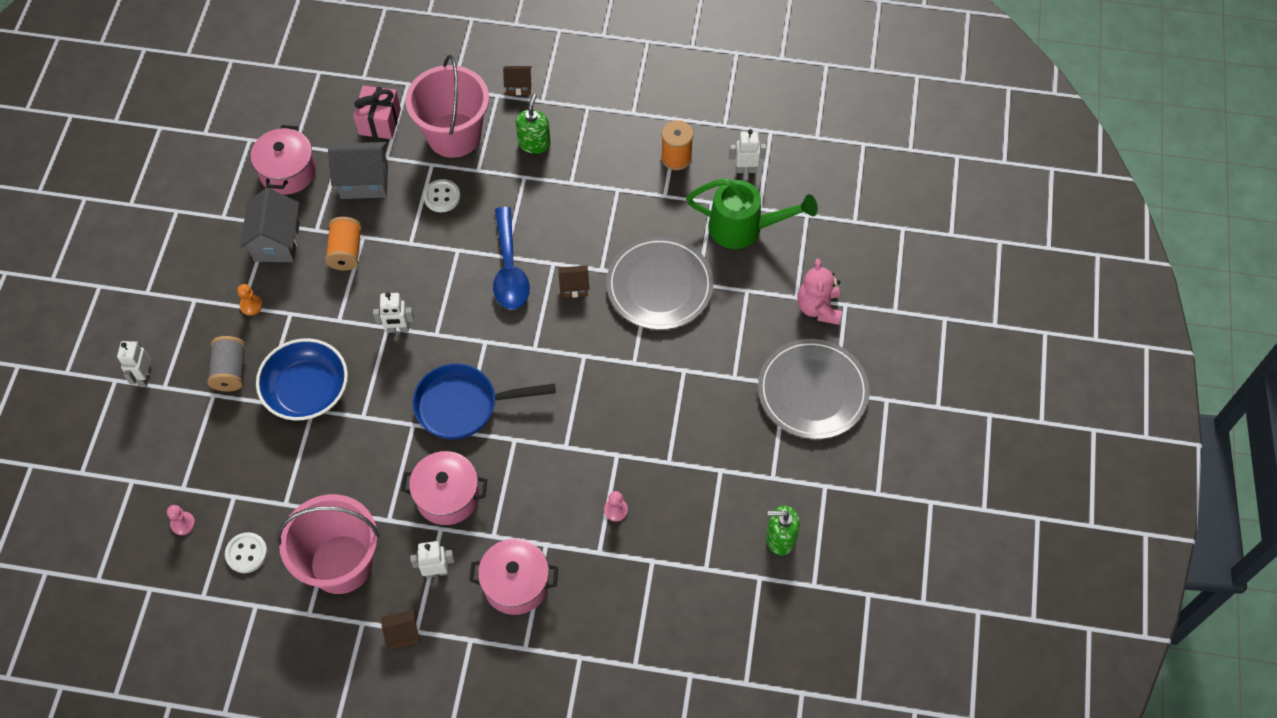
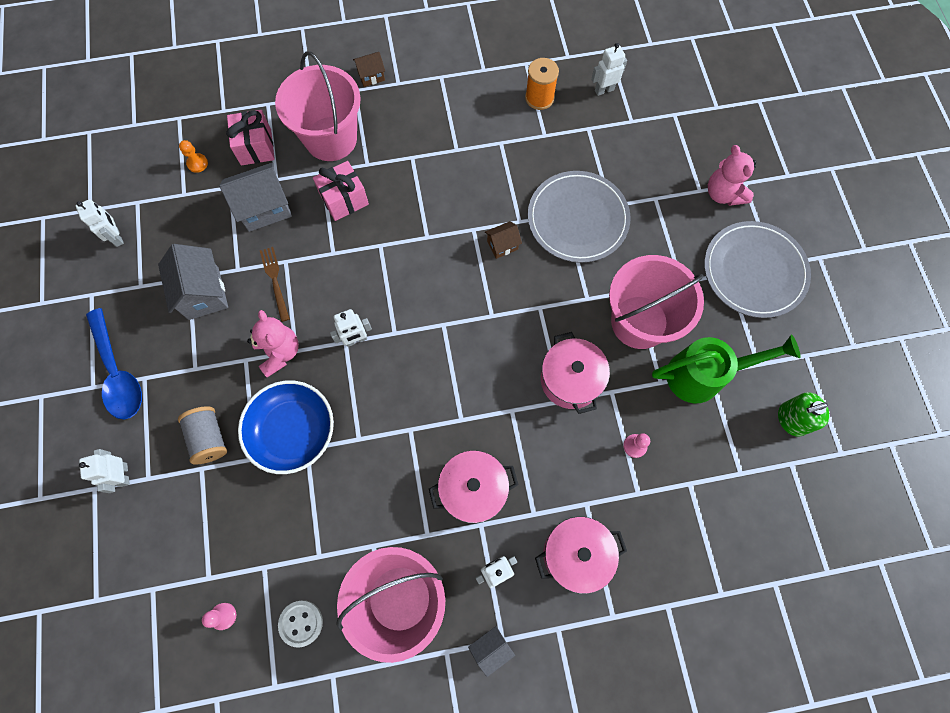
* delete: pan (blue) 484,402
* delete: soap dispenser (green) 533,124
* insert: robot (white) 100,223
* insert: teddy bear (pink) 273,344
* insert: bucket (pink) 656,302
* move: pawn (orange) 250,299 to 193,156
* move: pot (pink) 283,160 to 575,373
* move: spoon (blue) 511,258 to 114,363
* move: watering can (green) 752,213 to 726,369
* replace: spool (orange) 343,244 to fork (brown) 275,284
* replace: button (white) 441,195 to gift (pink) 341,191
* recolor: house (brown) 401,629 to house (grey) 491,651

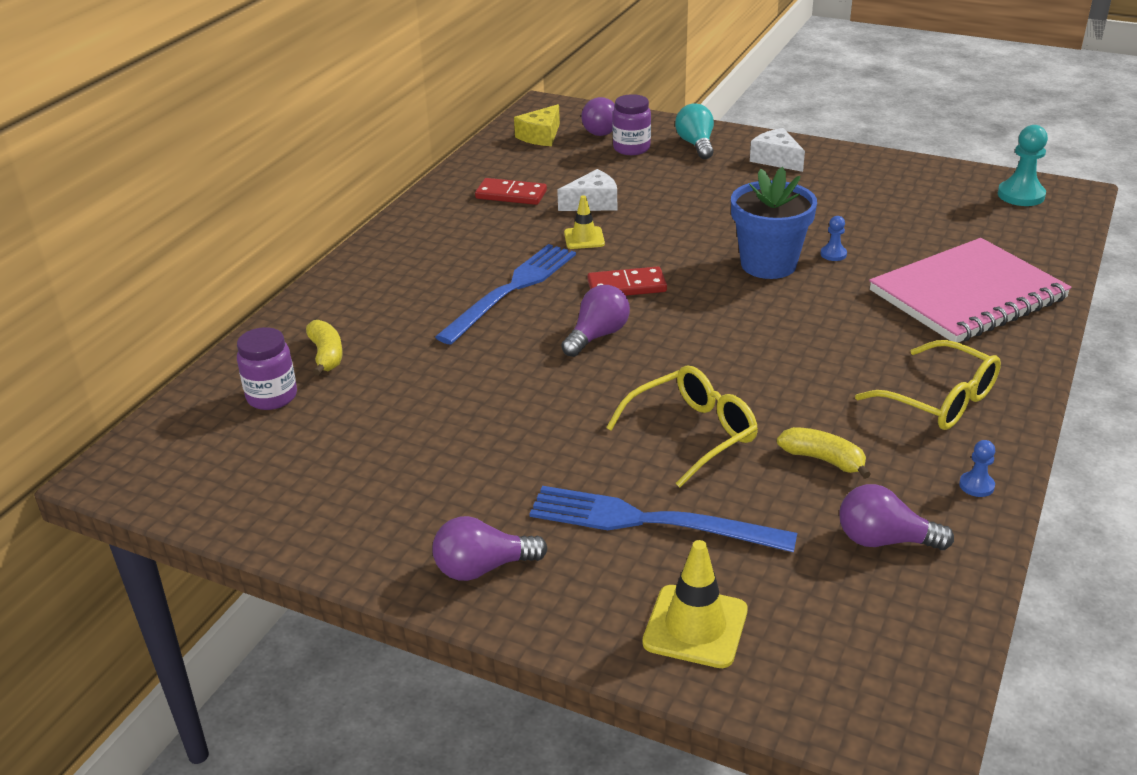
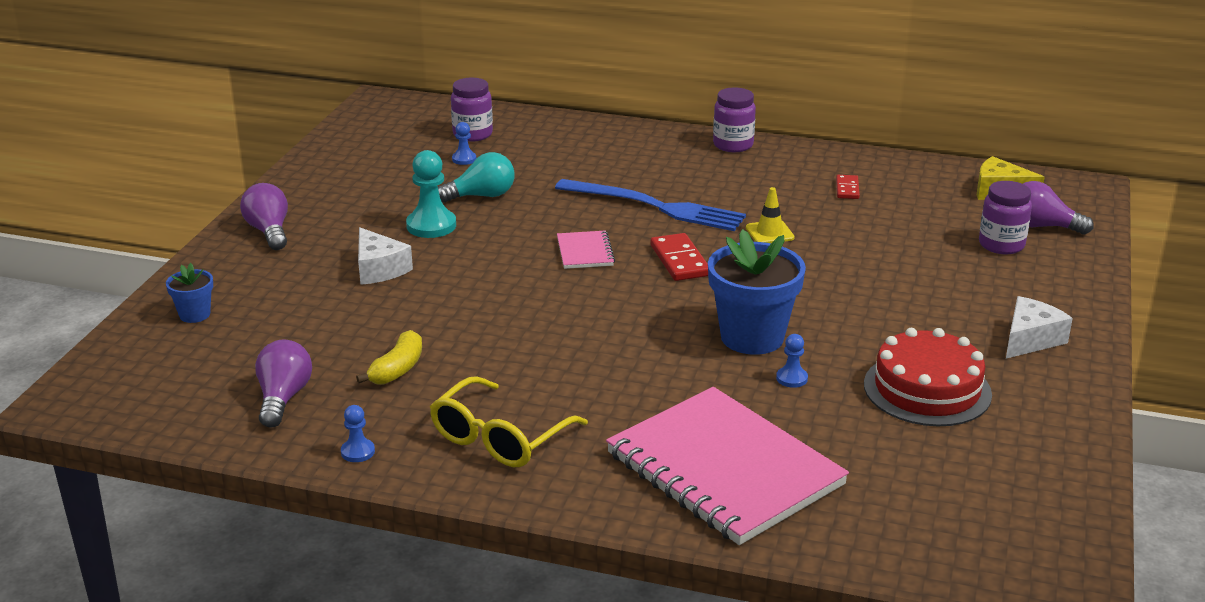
* delete: banana (yellow) 324,348
* delete: fork (blue) 663,519
* delete: glasses (yellow) 682,426
* insert: pawn (blue) 464,143
* insert: jar (purple) 734,119
* insert: cake (red) 928,377
* move: cheese (white) 587,190 to 385,256
* move: light bulb (turquoise) 694,131 to 476,177
* move: pawn (turquoise) 1023,165 to 431,194
* replace: light bulb (purple) 595,321 to notebook (pink) 586,250
* replace: traffic cone (yellow) 695,604 to flower pot (blue) 189,293
* resize: domino (red) 511,191 = 848,187 x0.62

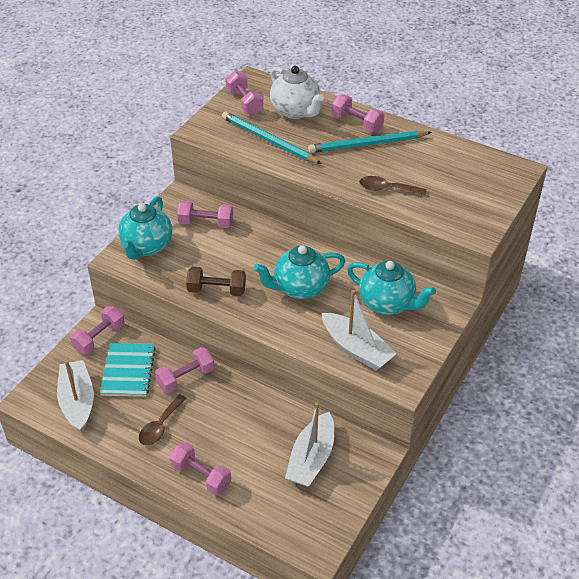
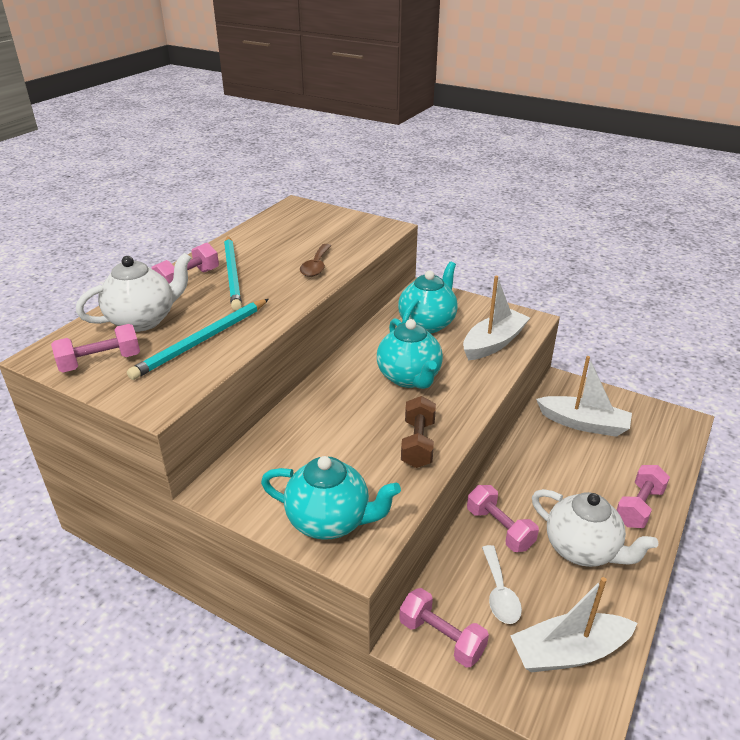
* delete: dumbbell (pink) 205,214
* replace: notebook (turquoise) 128,370 to spoon (white) 502,584
* replace: spoon (brown) 163,419 to teapot (white) 595,528

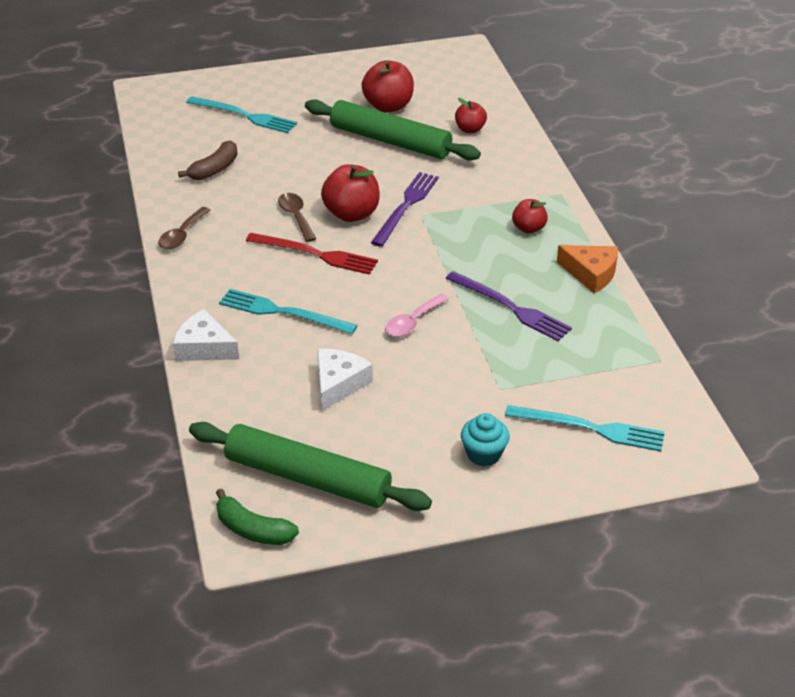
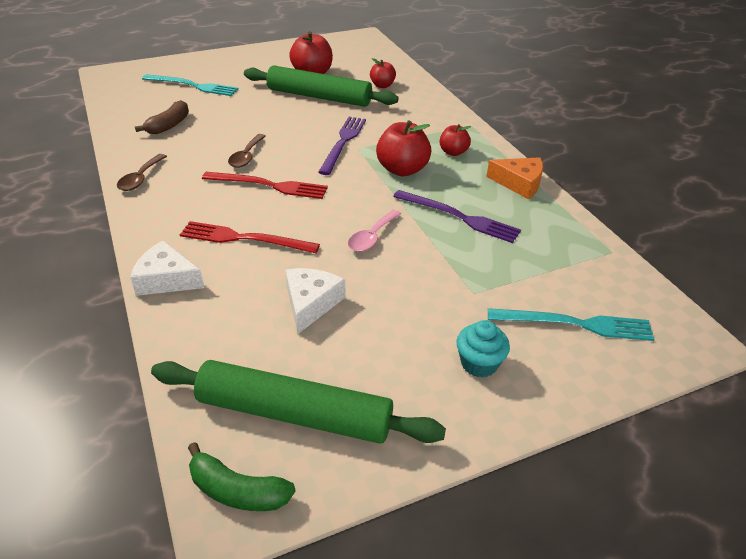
* move: apple (red) 350,193 to 403,148
* recolor: fork (turquoise) 288,311 to fork (red) 250,237
* rotate: spoon (brown) 297,217 = 247,151 135 degrees counterclockwise

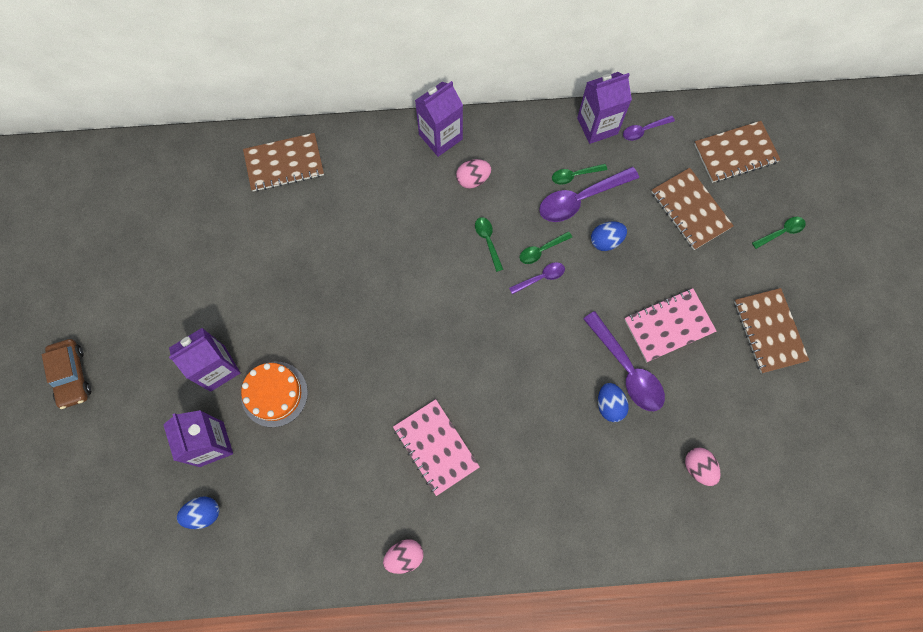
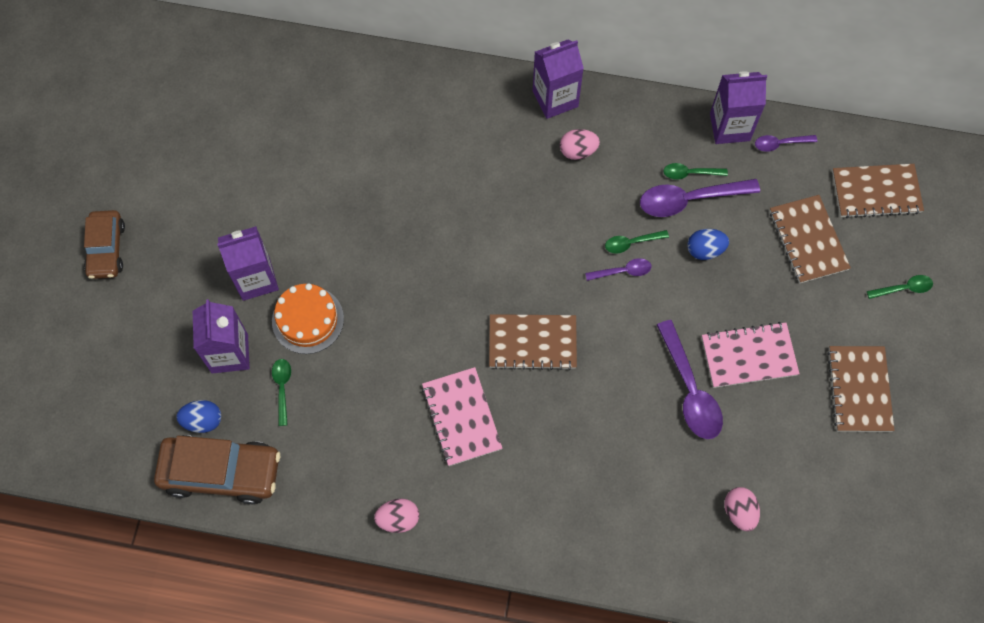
* delete: egg (blue) 613,402
* insert: car (brown) 217,469
* move: notebook (brown) 283,162 to 533,342
* move: spoon (green) 489,244 to 281,392

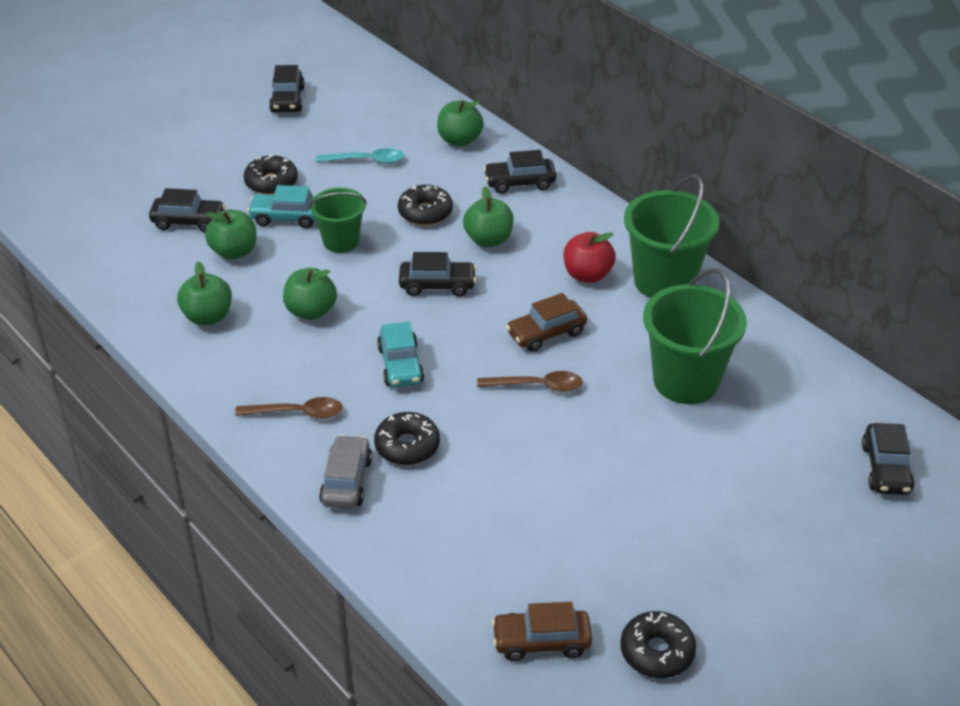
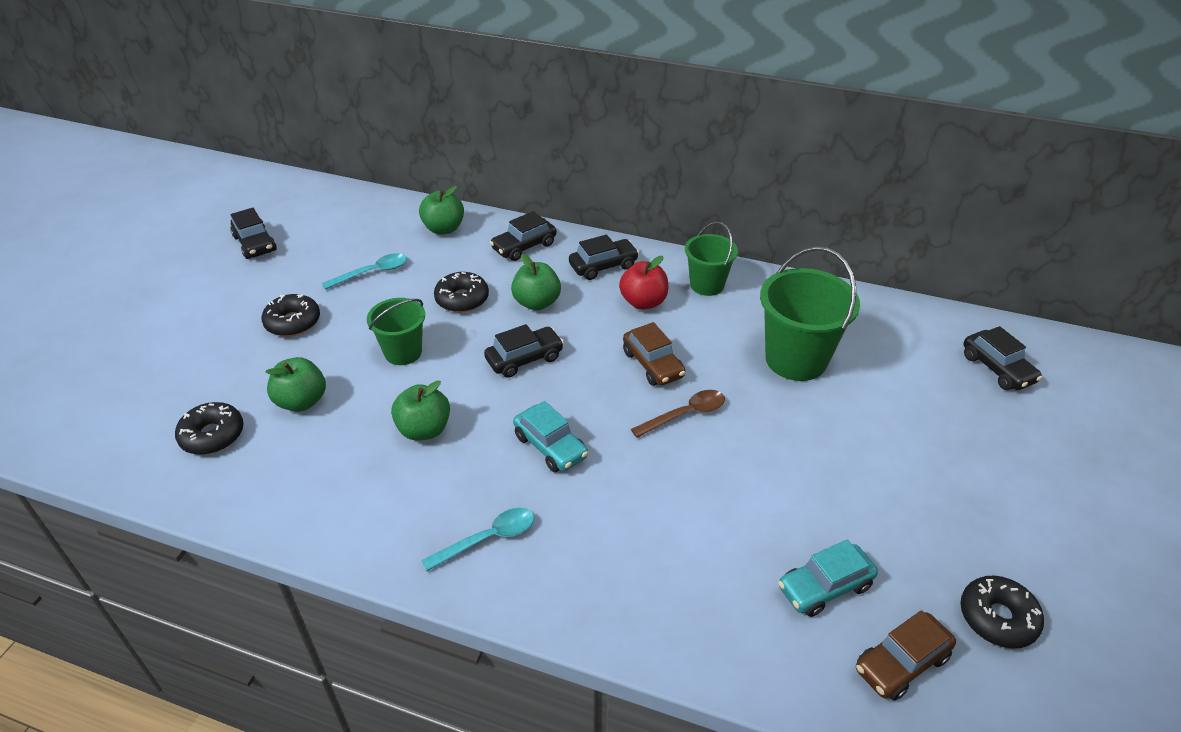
* delete: apple (green) 204,293
* delete: car (grey) 345,472
* move: car (black) 187,210 to 604,257
* move: car (turquoise) 282,206 to 828,578
* move: donut (black) 407,438 to 209,428
* recolor: spoon (brown) 289,408 to spoon (turquoise) 477,539
* rotate: car (brown) 546,322 = 654,354 60 degrees counterclockwise
* resize: bucket (green) 672,236 = 711,259 x0.61

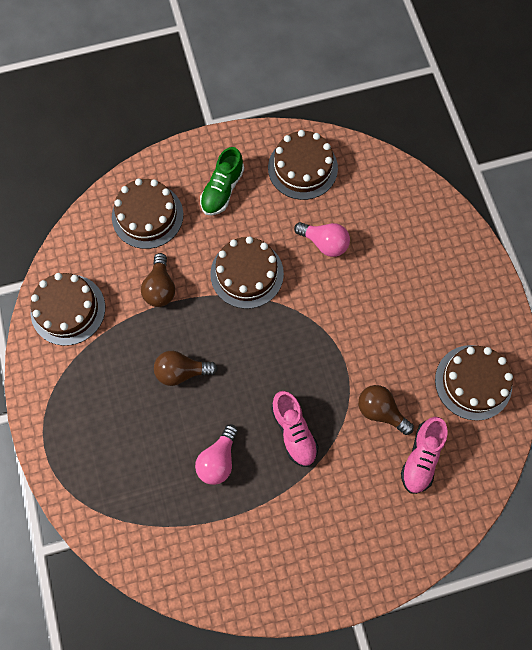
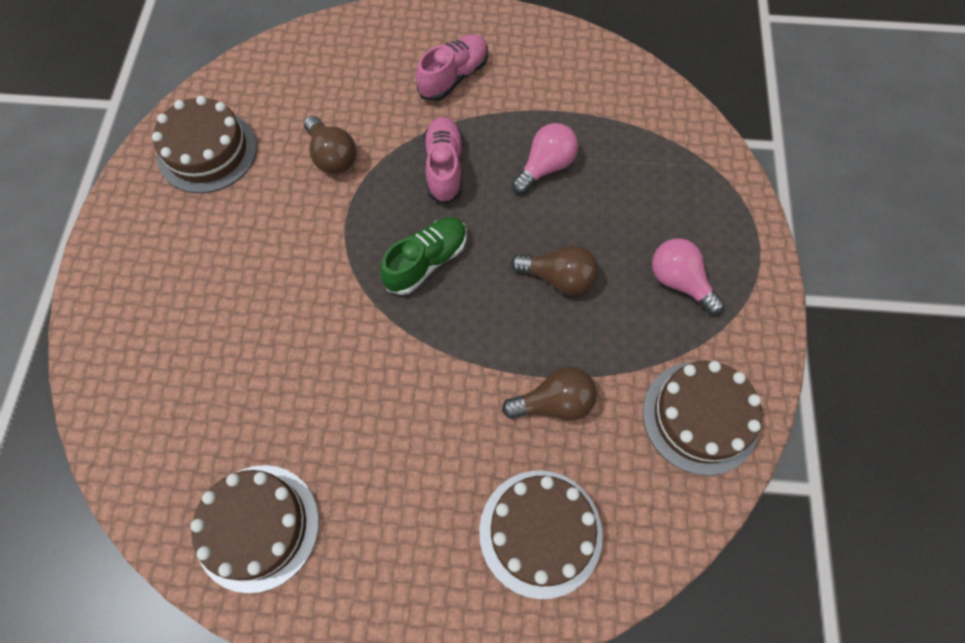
* delete: cake (brown) 247,272
* move: shoe (green) 222,181 to 423,256
* move: light bulb (pink) 322,239 to 688,277
* move: shoe (pink) 424,455 to 452,68
* rotate: light bulb (brown) 158,280 = 549,393 60 degrees clockwise

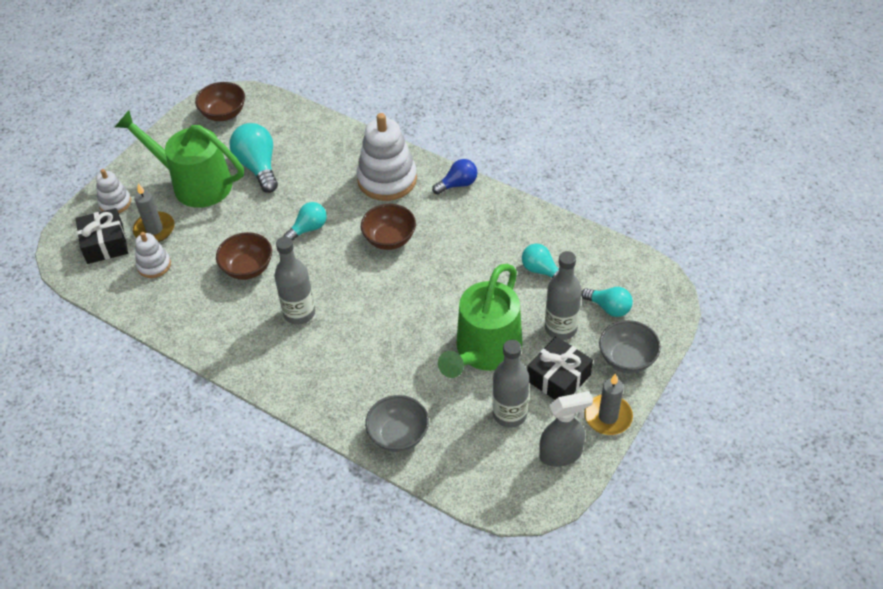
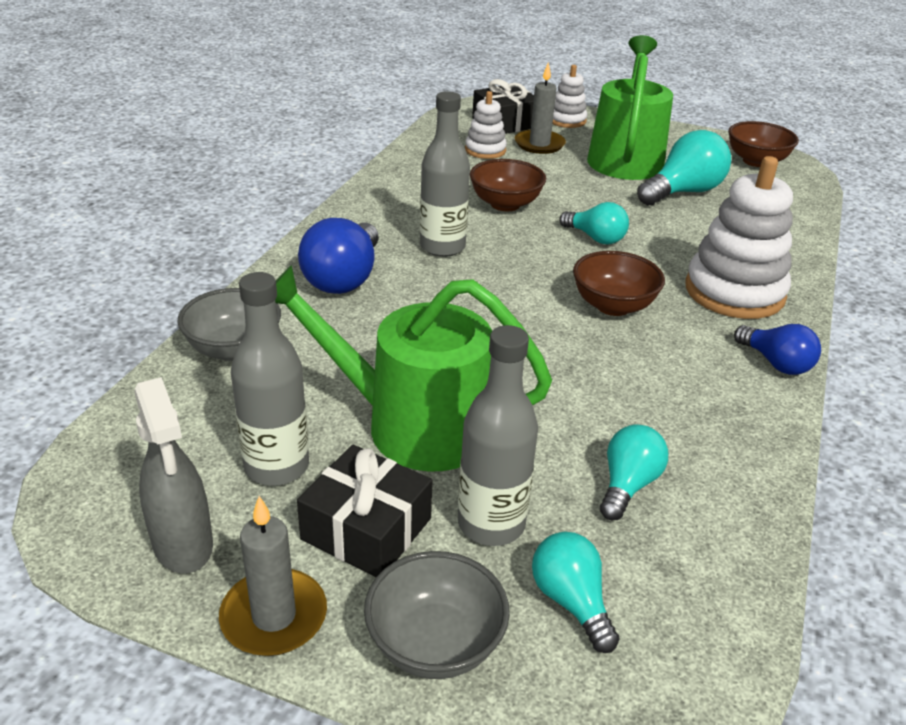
* insert: light bulb (blue) 338,256
* rotate: light bulb (turquoise) 607,302 = 576,592 135 degrees clockwise

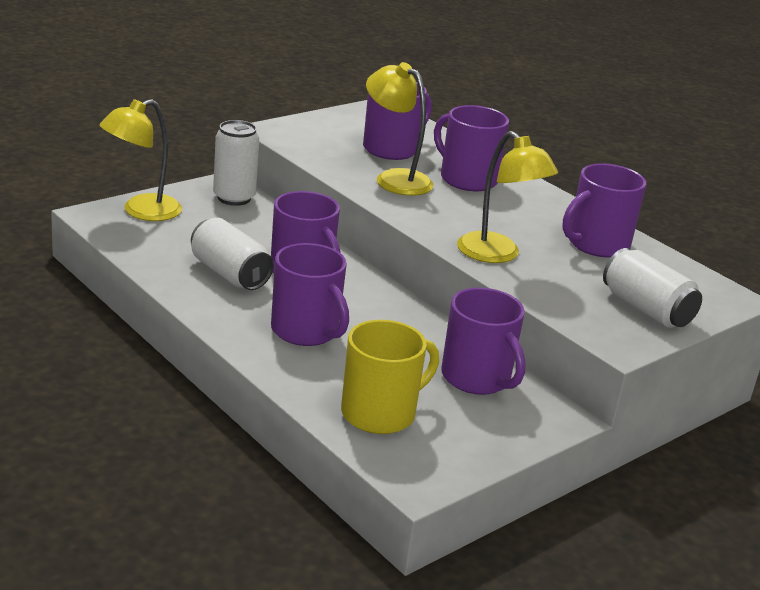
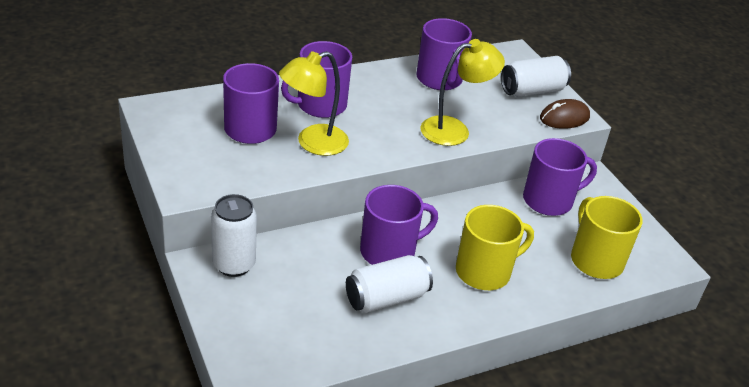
* delete: lamp (yellow) 140,160
* insert: mouse (brown) 565,114
* recolor: mug (purple) 310,294 to mug (yellow) 495,247

